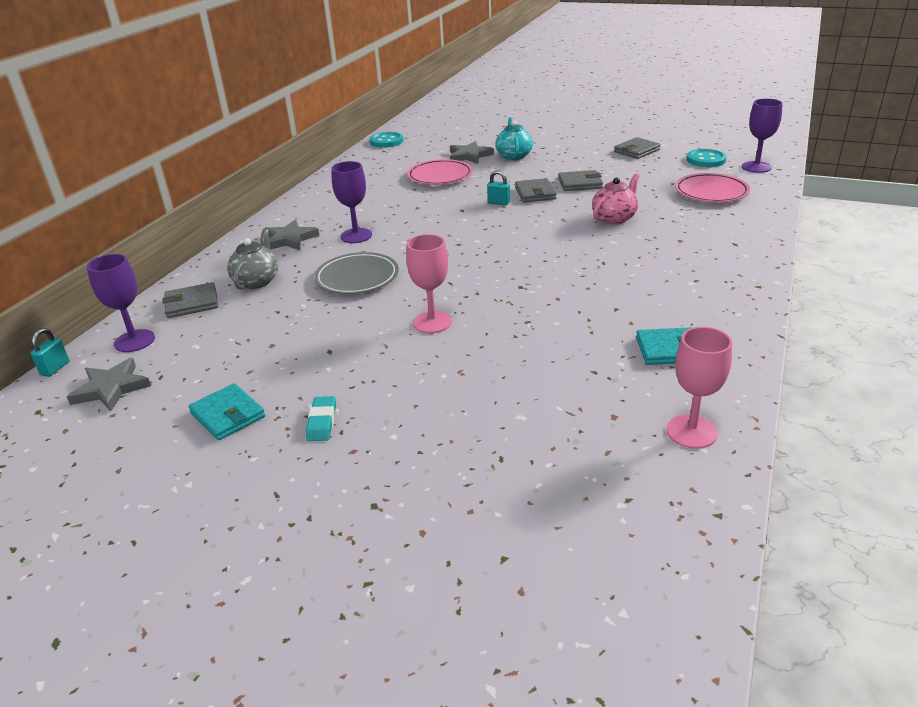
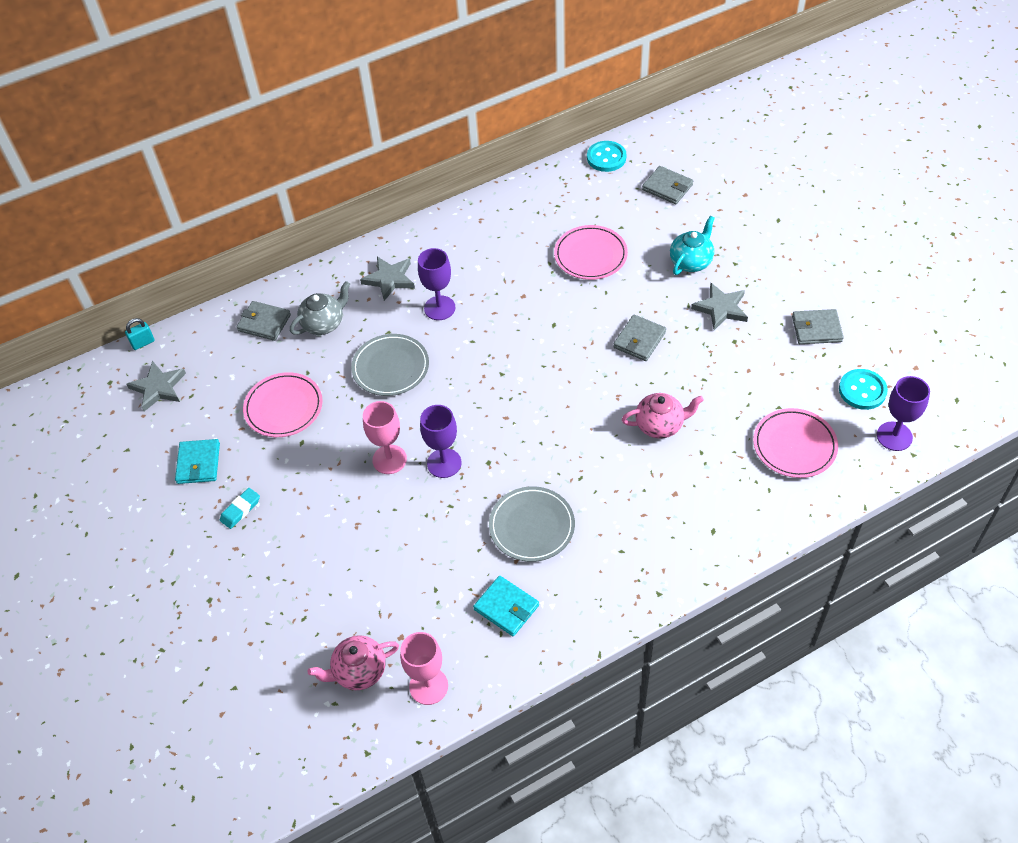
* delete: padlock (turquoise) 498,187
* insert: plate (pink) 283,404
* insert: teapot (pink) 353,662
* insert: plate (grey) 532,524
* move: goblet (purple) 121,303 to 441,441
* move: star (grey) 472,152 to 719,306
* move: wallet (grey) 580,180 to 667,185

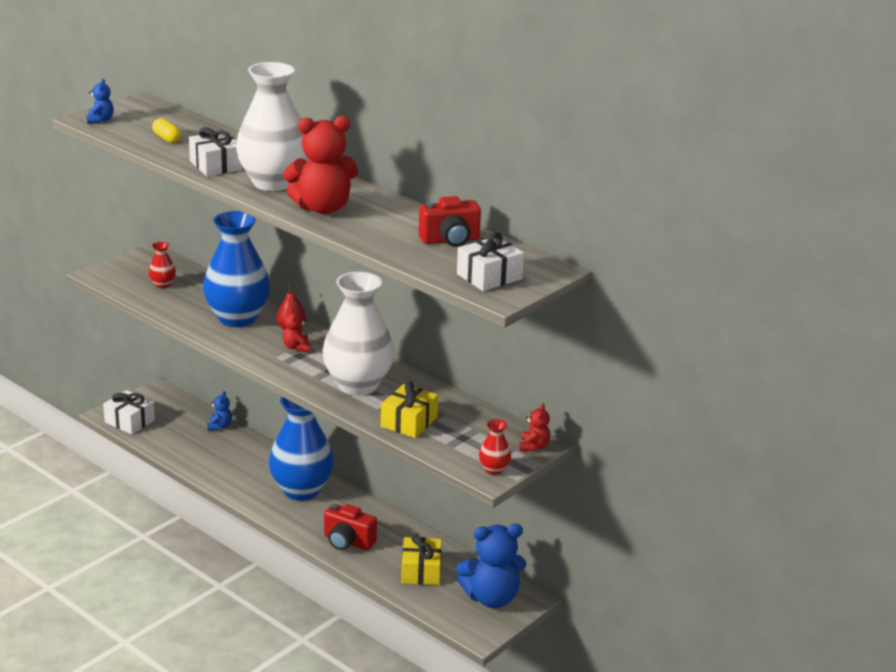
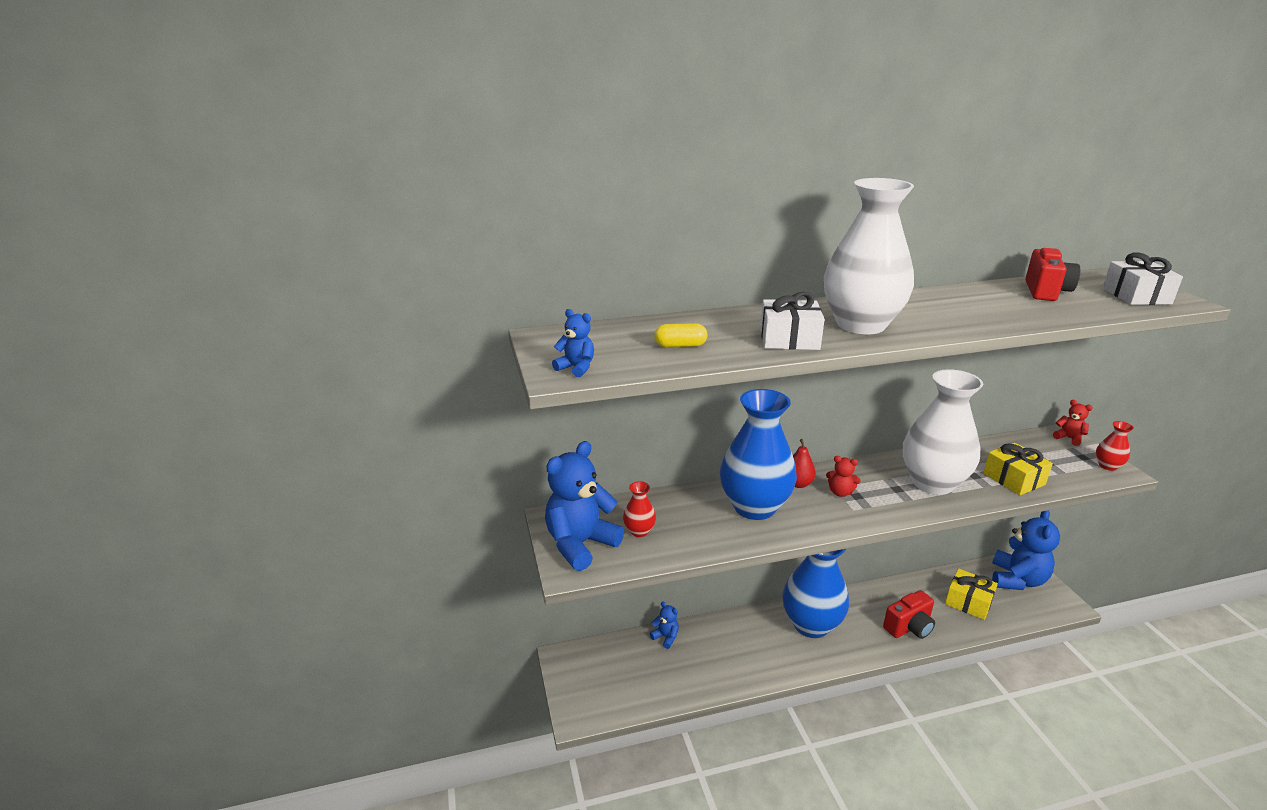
* delete: gift (white) 129,412
* delete: teddy bear (red) 320,165
* insert: teddy bear (blue) 584,506

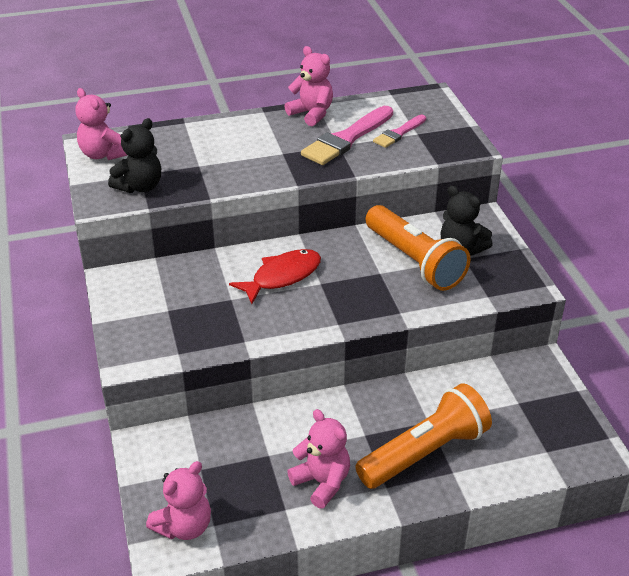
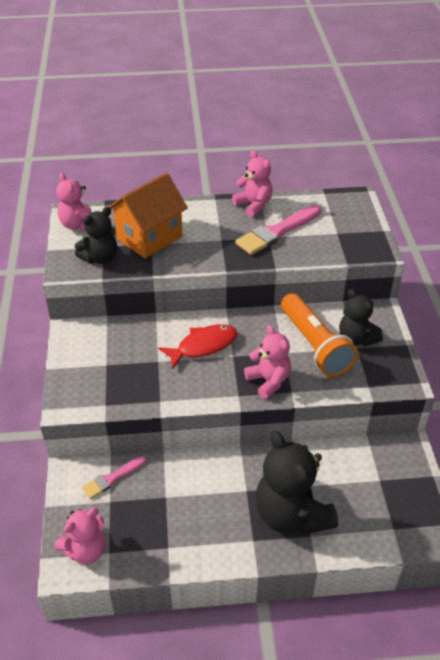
* insert: house (orange) 148,215
* move: teddy bear (pink) 318,459 to 267,362
* move: brush (pink) 399,131 to 114,477
* replace: flashlight (orange) 424,436 to teddy bear (black) 296,483

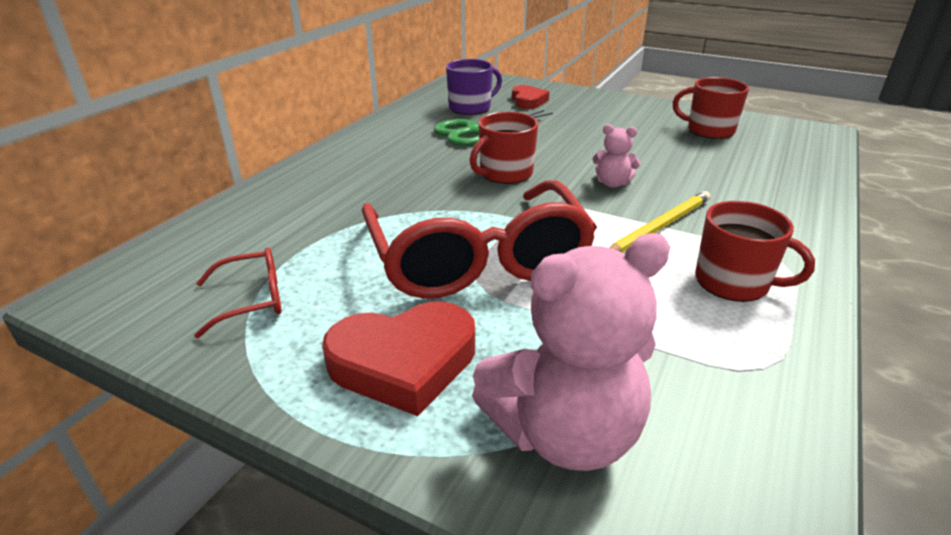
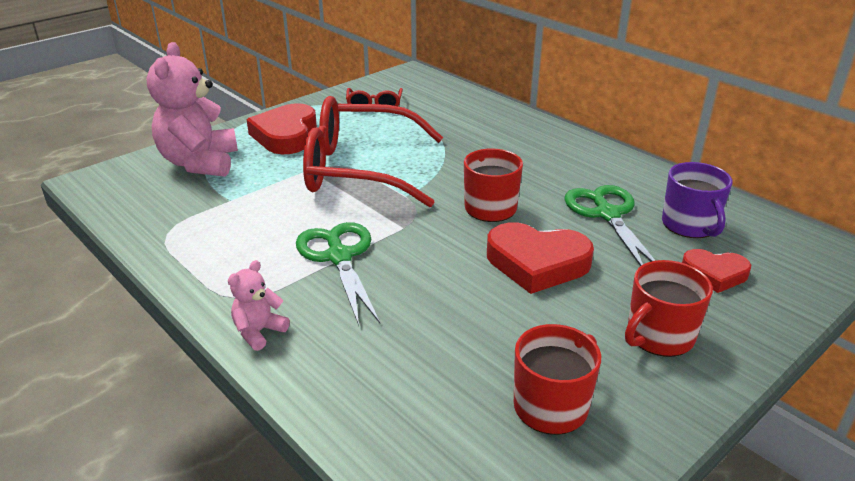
* insert: heart (red) 540,258
* move: teddy bear (pink) 616,156 to 259,305
* move: mug (red) 755,251 to 669,308
* replace: pencil (yellow) 660,222 to scissors (green) 338,274

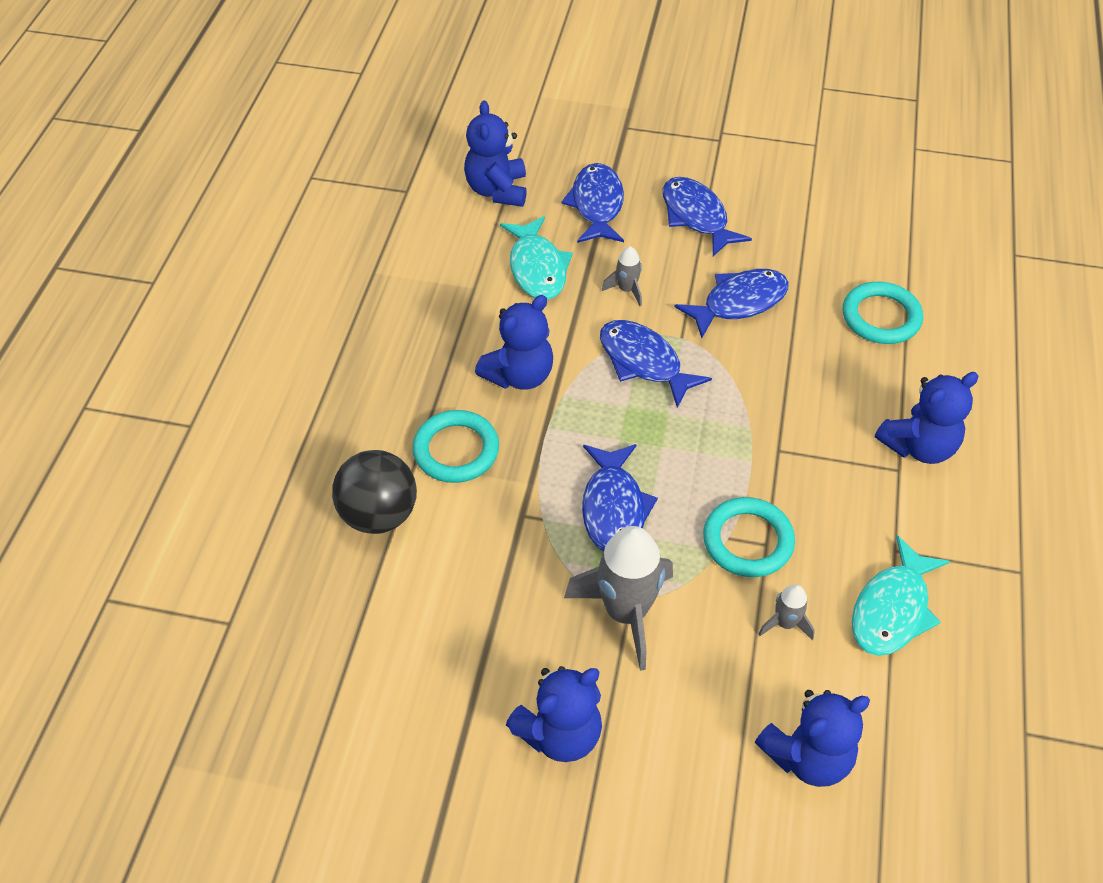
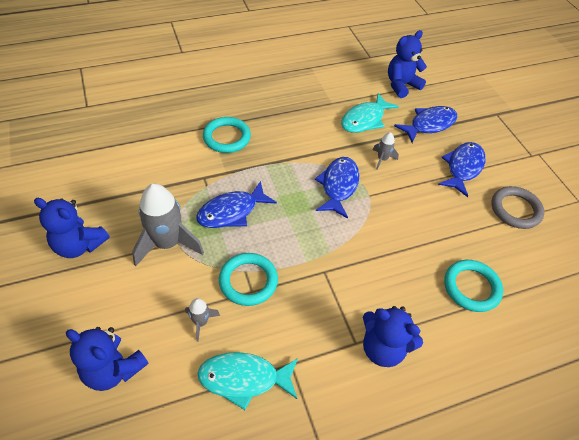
* delete: ball (black) 374,492
* delete: teddy bear (blue) 514,342
* delete: fish (blue) 731,303
* insert: ring (grey) 518,207

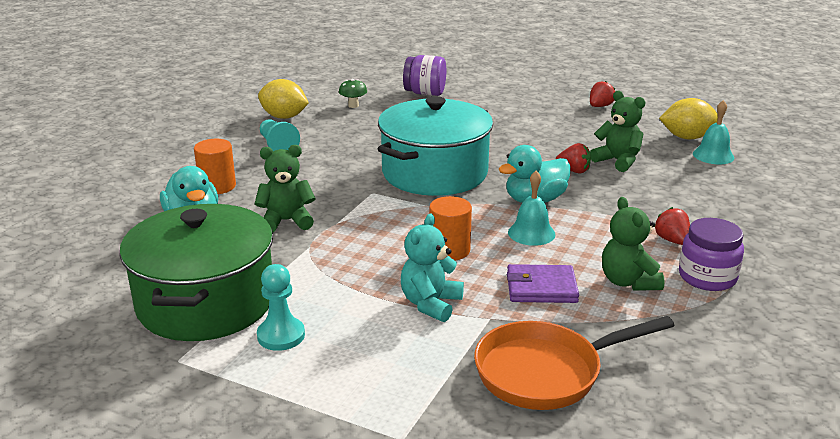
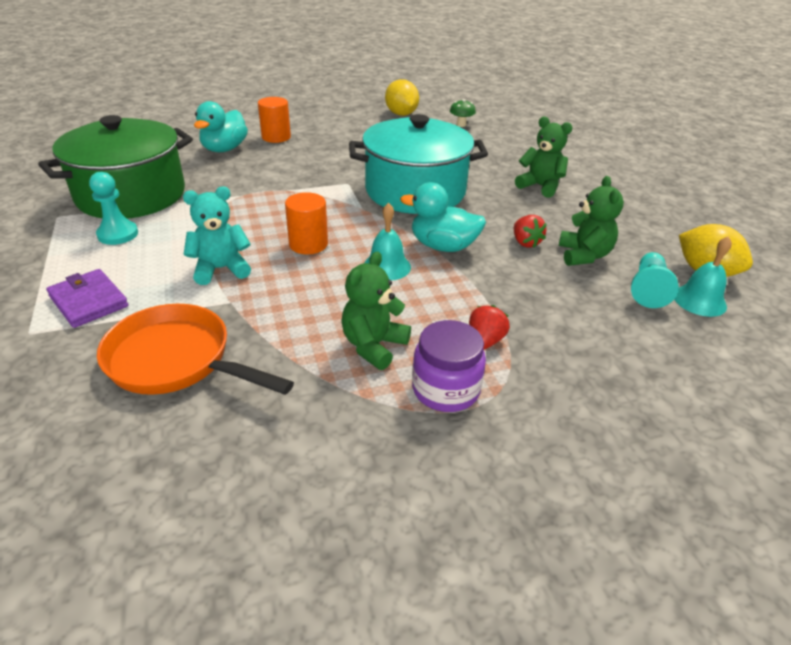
* delete: jar (purple) 424,75
* delete: strawberry (red) 602,94
* move: teddy bear (green) 285,189 to 544,157
* move: pawn (turquoise) 280,135 to 655,280
* move: wallet (purple) 543,283 to 87,298

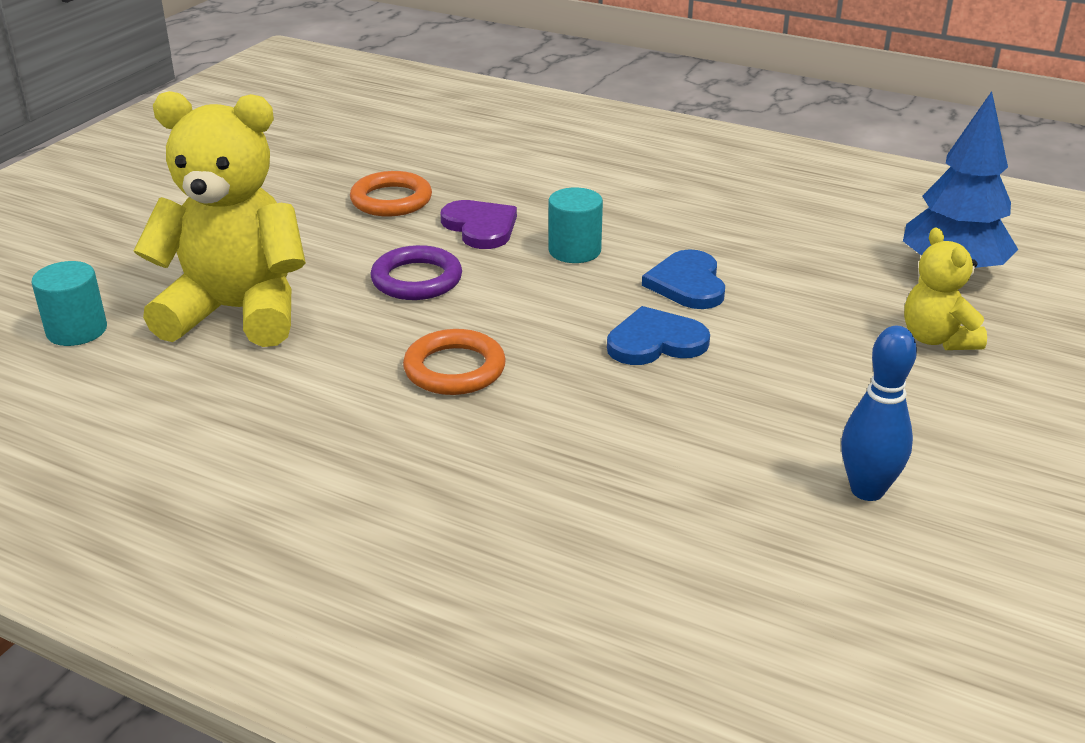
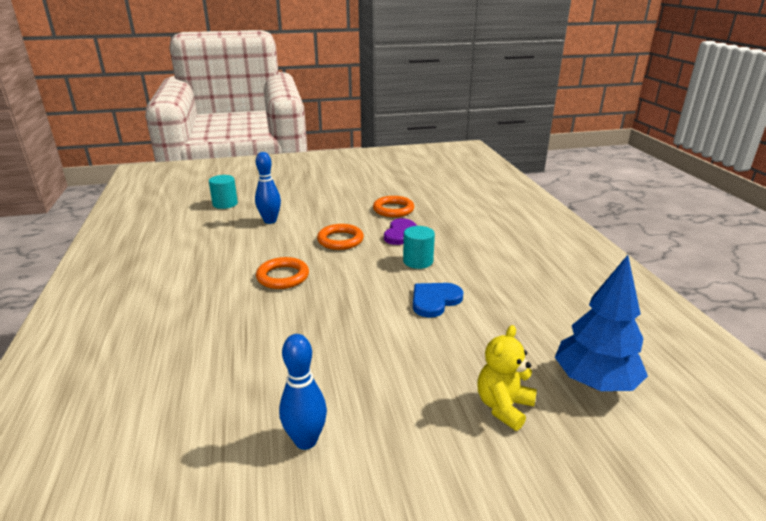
* delete: heart (blue) 658,335
* replace: teddy bear (yellow) 219,219 to bowling pin (blue) 268,188
* recolor: ring (purple) 416,272 to ring (orange) 340,237

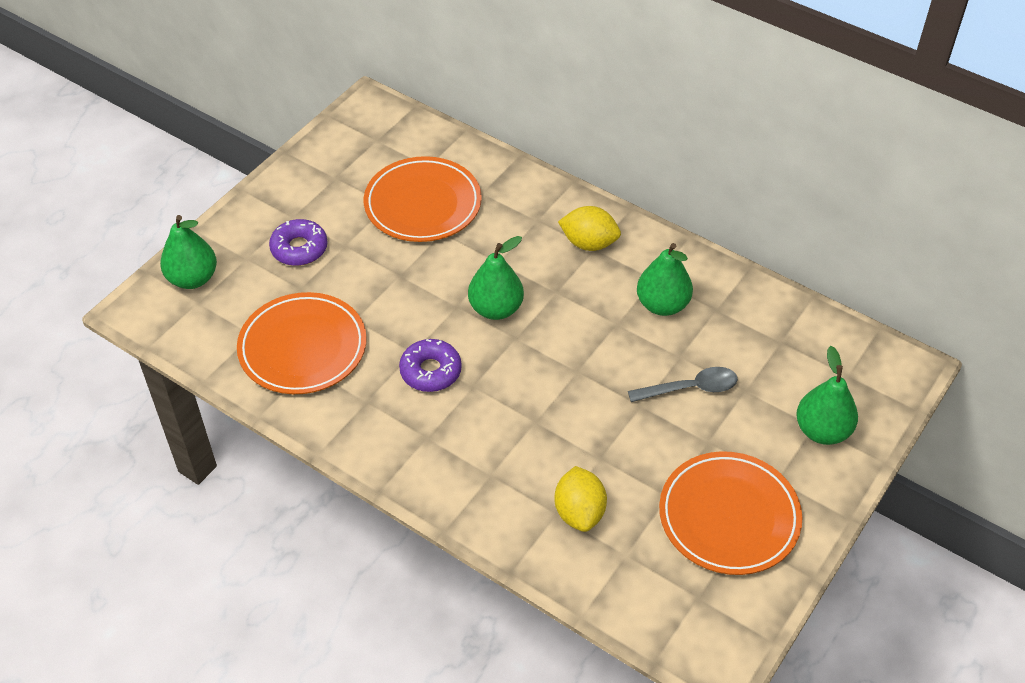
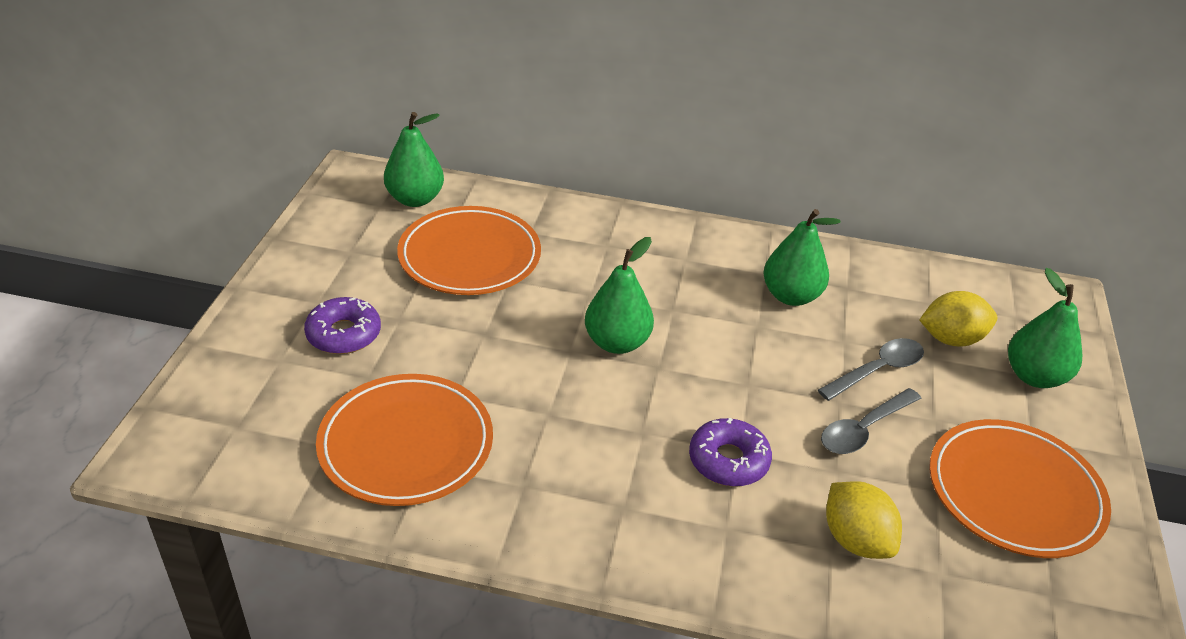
* insert: spoon (grey) 871,421
* move: pear (green) 188,252 to 414,159
* move: donut (purple) 430,365 to 730,452
* move: lemon (yellow) 589,228 to 958,319

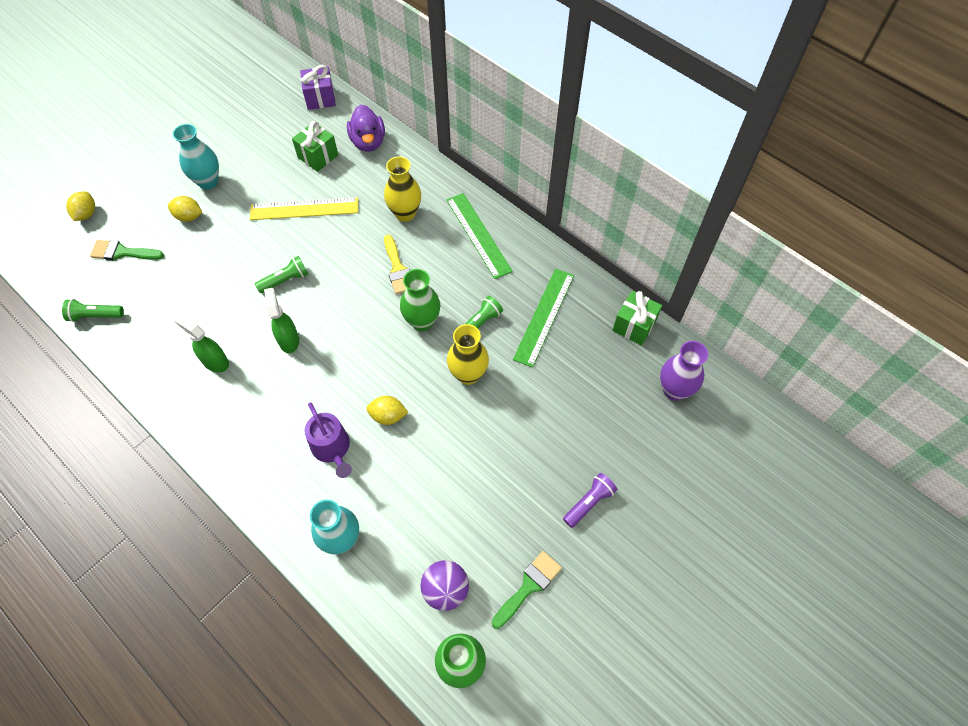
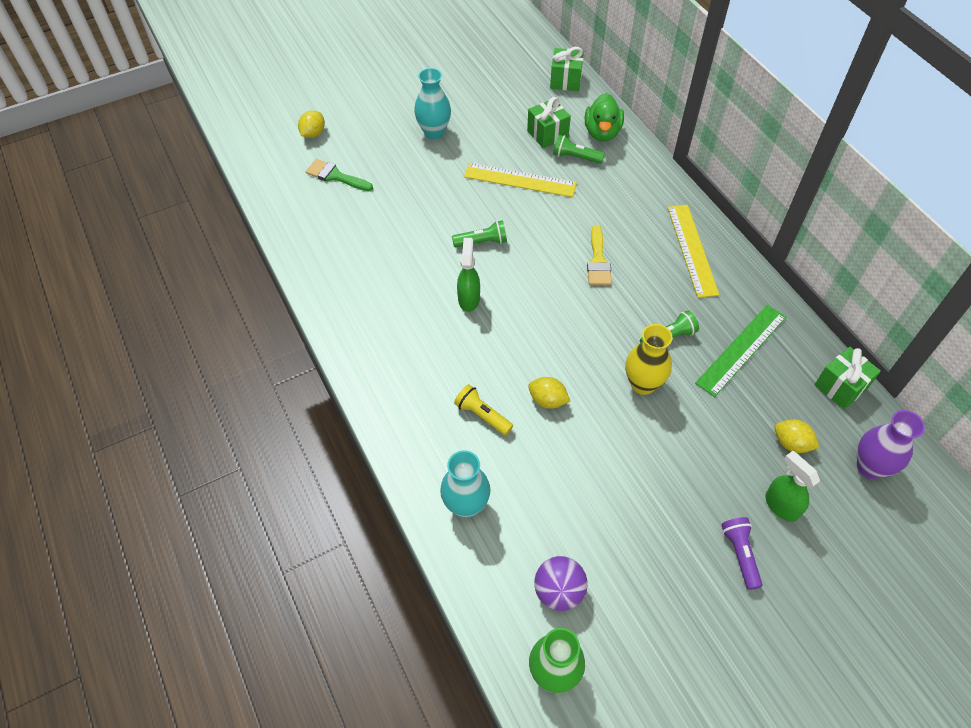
* delete: vase (yellow) 402,189
* delete: vase (green) 420,300
* delete: brush (green) 527,590
* move: flashlight (green) 93,310 to 579,149
* move: lemon (yellow) 185,209 to 797,436
* move: spray bottle (green) 201,344 to 792,486
* replace: watering can (purple) 328,440 to flashlight (yellow) 483,409
* recolor: gift (purple) 318,87 to gift (green) 567,69
* recolor: duck (purple) 366,128 to duck (green) 604,117
* recolor: ruler (green) 479,236 to ruler (yellow) 693,251
* rotate: flashlight (purple) 590,500 = 742,553 75 degrees counterclockwise

